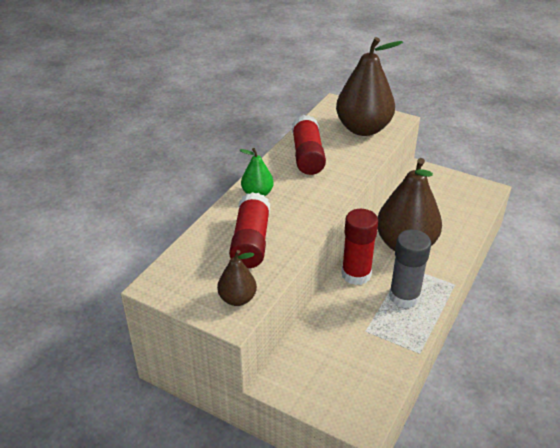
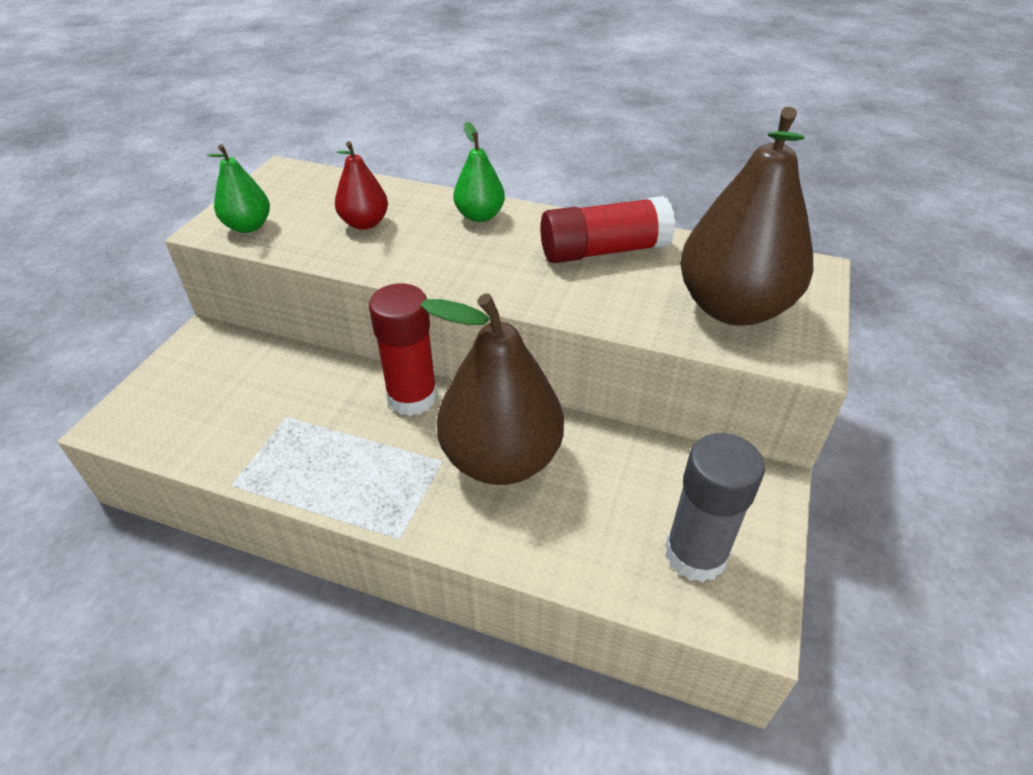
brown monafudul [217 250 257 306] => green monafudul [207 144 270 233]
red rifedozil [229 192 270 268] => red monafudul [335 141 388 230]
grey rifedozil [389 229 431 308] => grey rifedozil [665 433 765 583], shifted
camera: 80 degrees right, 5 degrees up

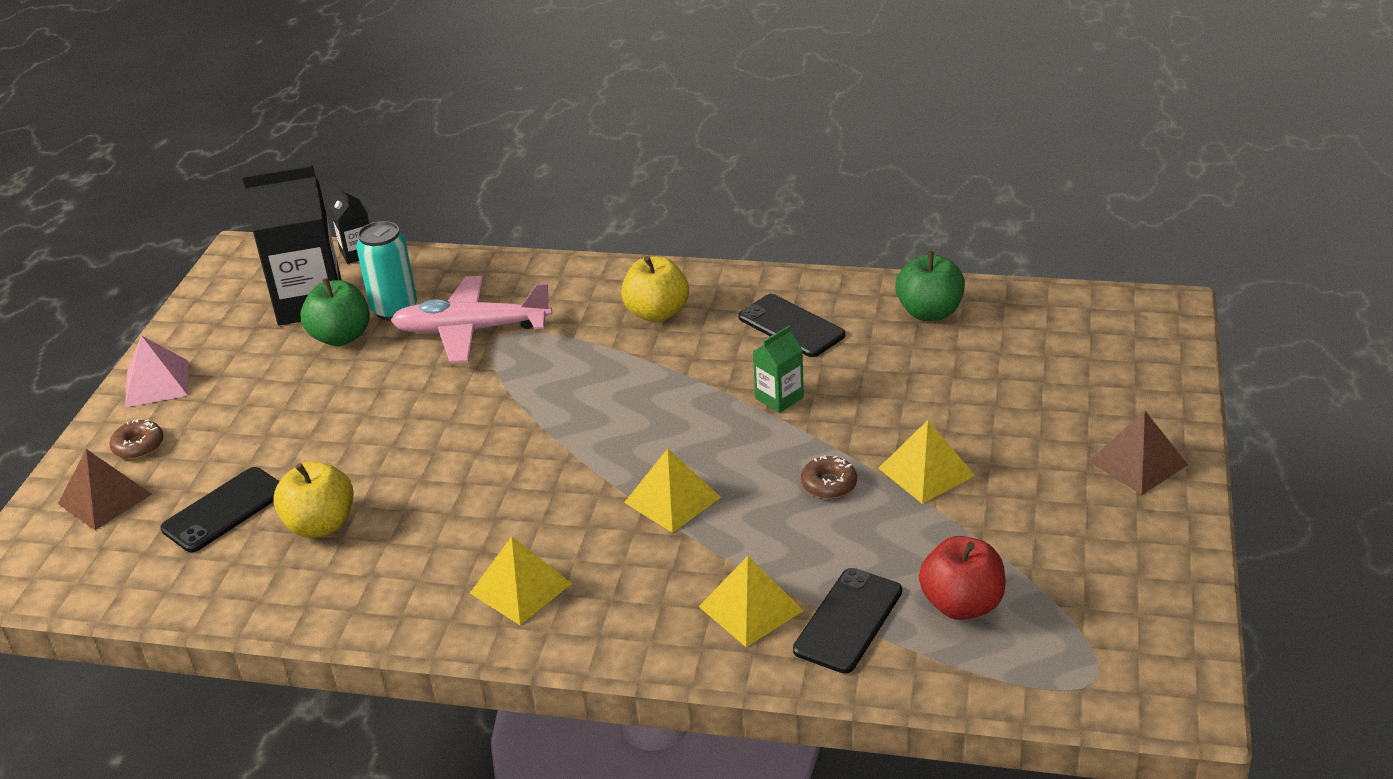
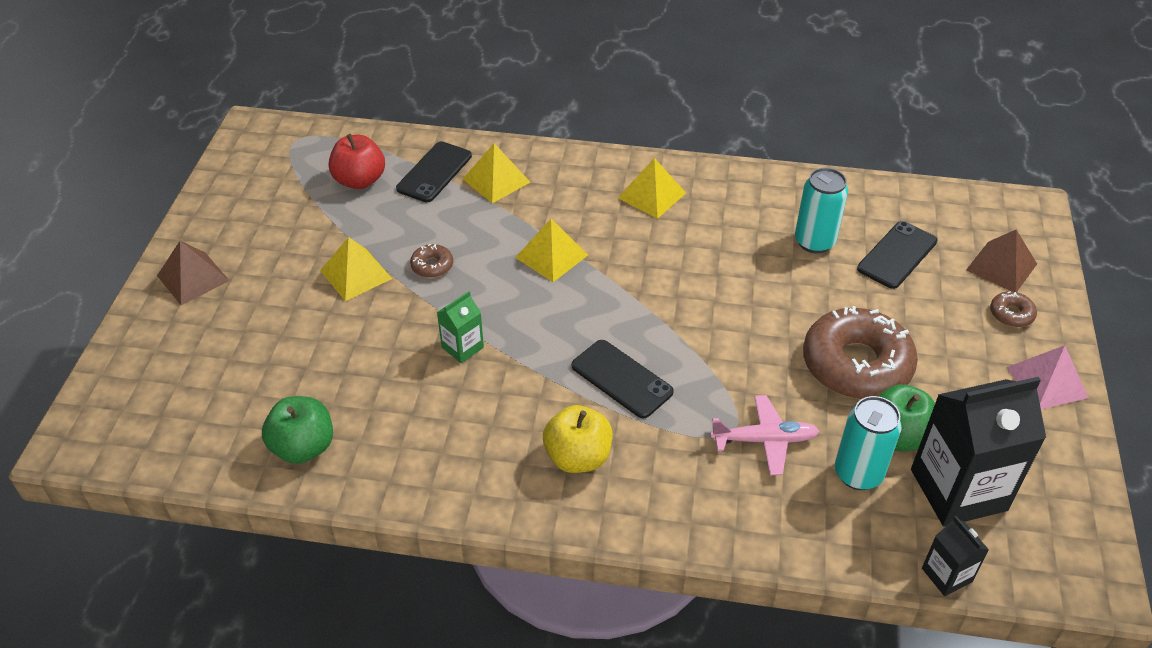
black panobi [738 294 845 357] => black panobi [572 340 674 419], shifted
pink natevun [391 276 552 363] => pink natevun [710 395 819 475], x0.67
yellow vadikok [273 461 354 538] => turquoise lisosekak [795 168 848 254]
nothing => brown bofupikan [803 306 918 399]
camera: 175 degrees right, 10 degrees up

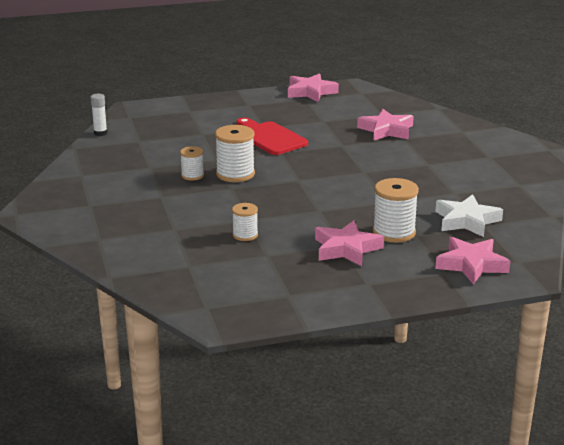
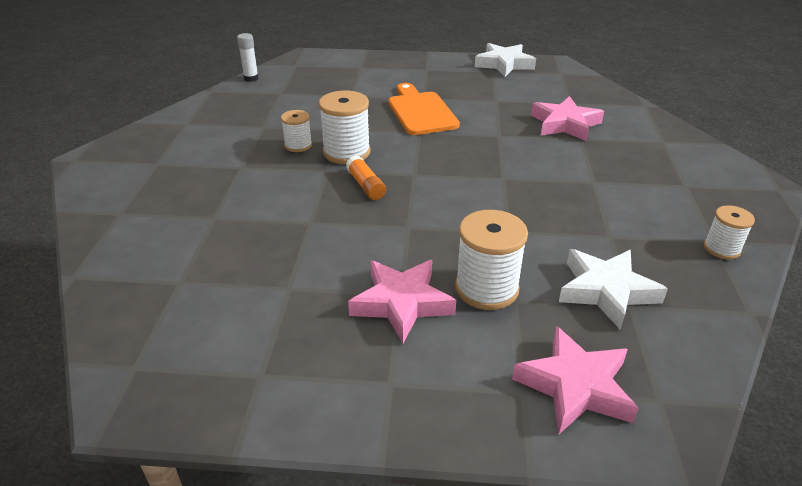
nothing => orange rifedozil [346 155 386 200]
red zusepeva [237 117 308 155] => orange zusepeva [388 83 460 135]
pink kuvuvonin [288 73 339 102] => white kuvuvonin [475 43 536 77]
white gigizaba [232 203 258 241] => white gigizaba [704 205 755 260], shifted
camera: 20 degrees right, 10 degrees up

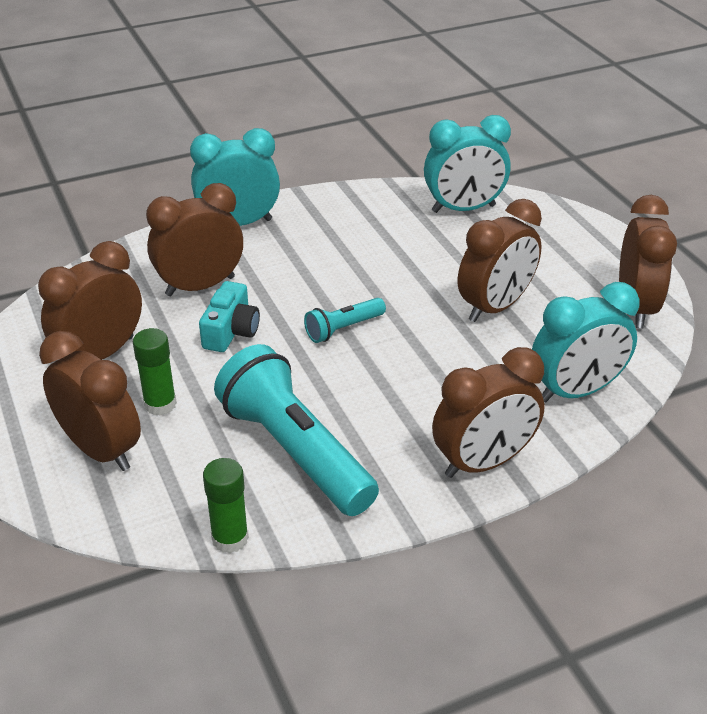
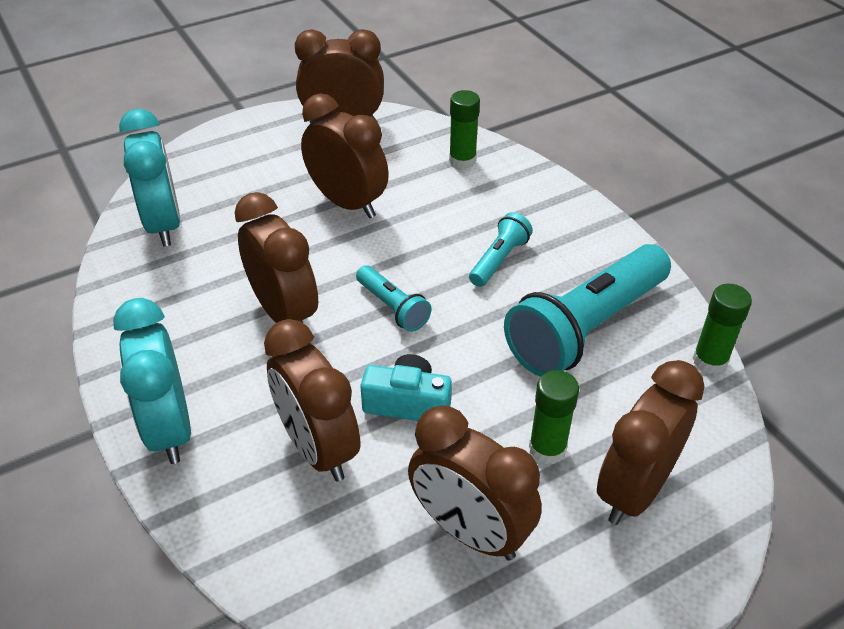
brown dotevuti [432 347 545 478] => brown dotevuti [235 192 318 323], shifted
turquoise dotevuti [532 282 640 402] => green rifedozil [449 90 480 169]
nothing => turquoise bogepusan [469 212 533 287]
camera: 95 degrees left, 5 degrees up

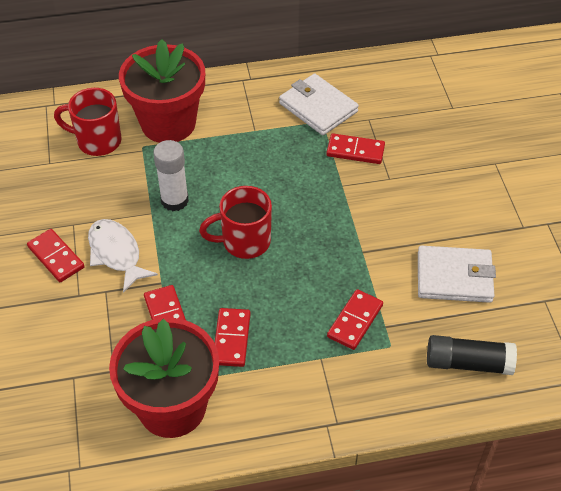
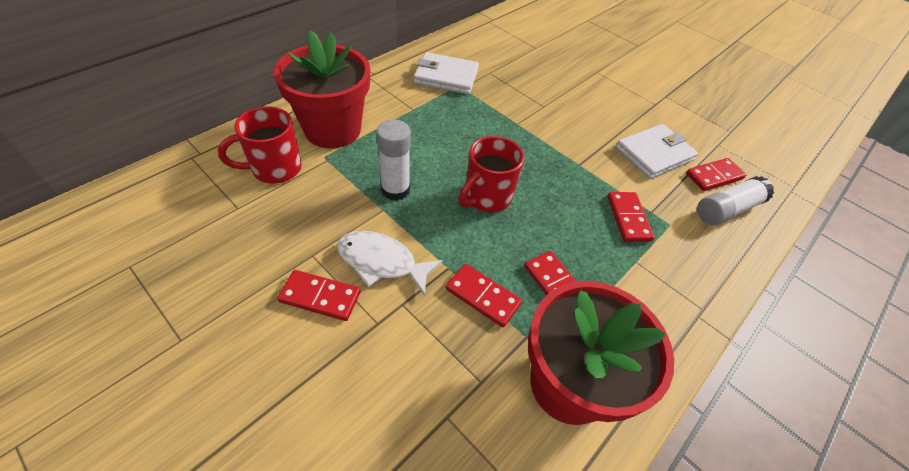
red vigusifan [326 133 385 164] => red vigusifan [686 158 746 191], shifted
black rifedozil [427 335 517 375] => white rifedozil [697 176 774 225]
camera: 40 degrees left, 0 degrees up

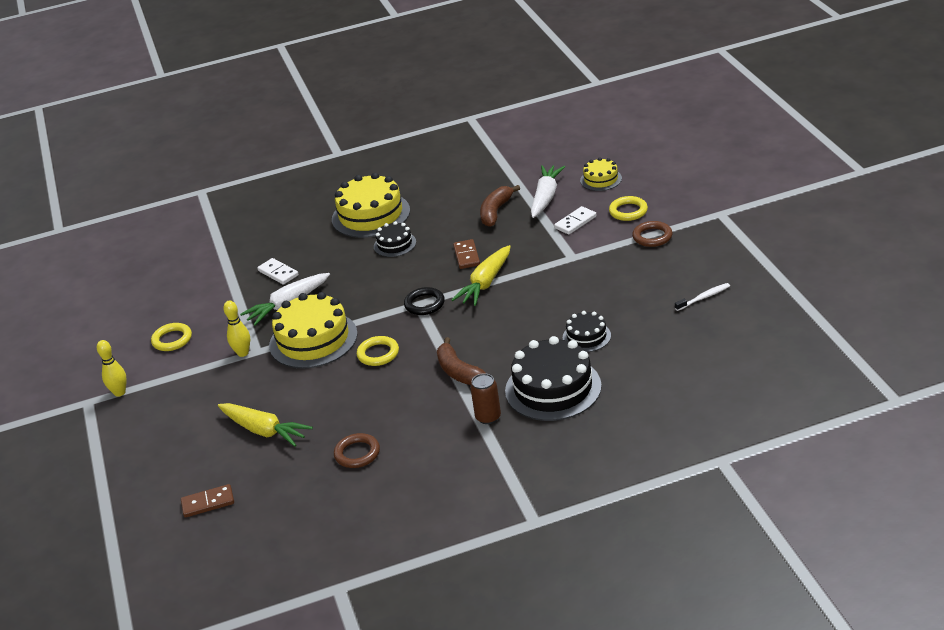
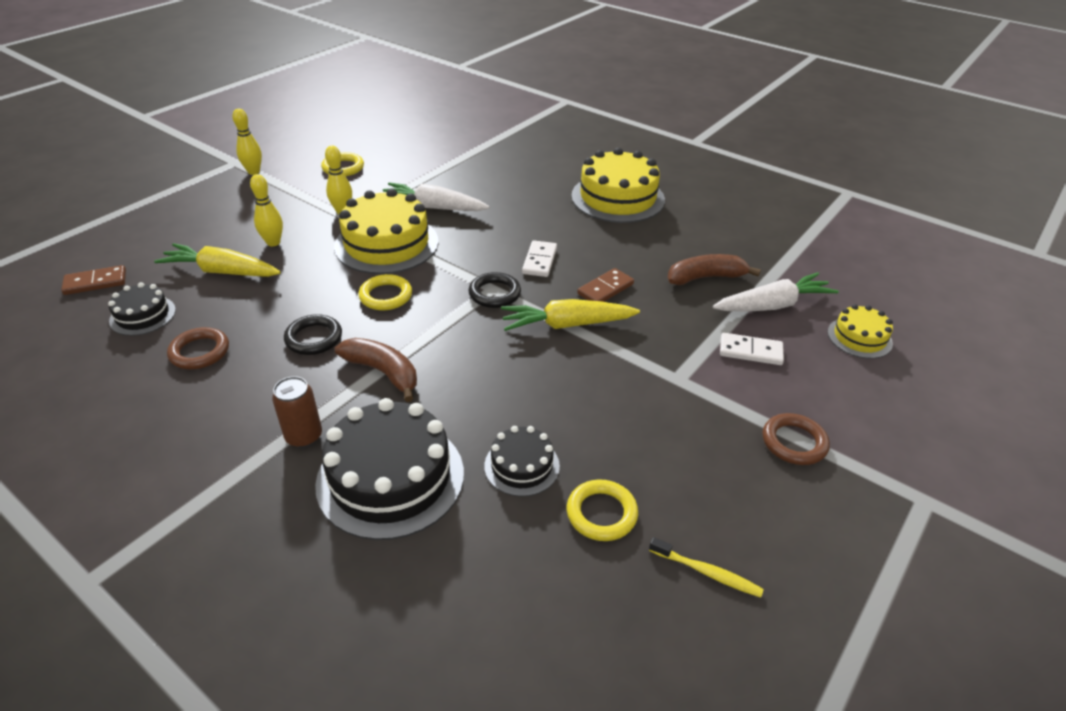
brown vigusifan [181 484 234 518] => brown vigusifan [61 265 126 295], 60 degrees counterclockwise
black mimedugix [374 221 416 257] => black mimedugix [108 282 176 336], shifted
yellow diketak [218 403 313 447] => yellow diketak [154 243 281 277], 105 degrees clockwise
nothing => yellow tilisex [250 174 283 246]
nothing => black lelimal [284 314 342 355]
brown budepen [437 337 487 385] => brown budepen [335 338 417 402], 105 degrees clockwise
white vigusifan [257 258 299 285] => white vigusifan [522 240 557 277], shifted
yellow lelimal [609 196 648 221] => yellow lelimal [567 479 638 541], shifted
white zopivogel [675 283 730 311] => yellow zopivogel [649 537 764 598]
camera: 50 degrees right, 5 degrees up

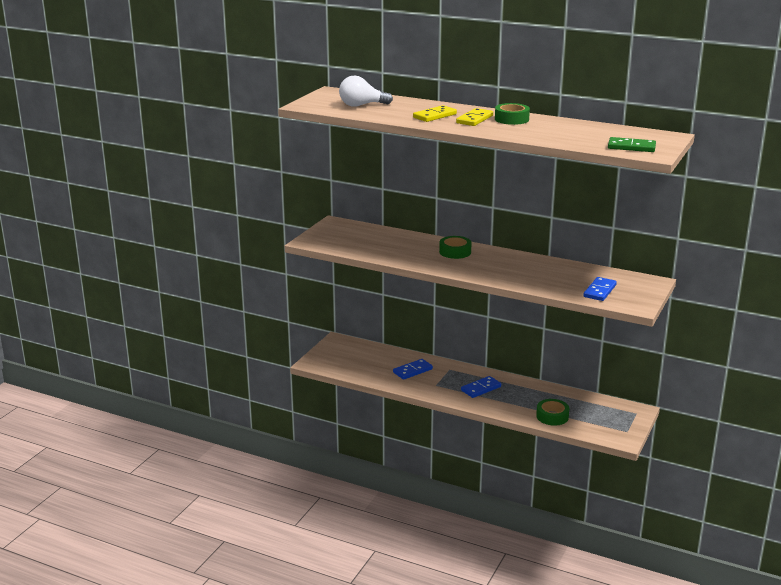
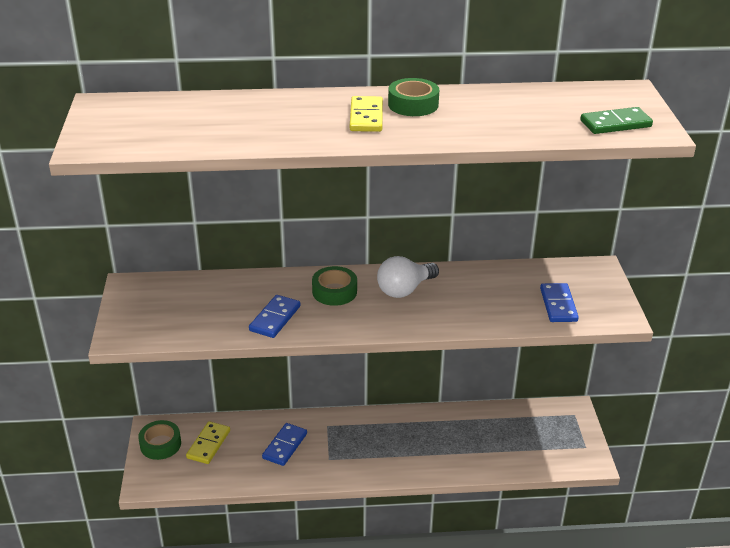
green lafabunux [536 399 569 426] => green lafabunux [138 420 181 460], shifted
yellow vigusifan [413 105 457 122] => yellow vigusifan [186 421 230 464], shifted
blue vigusifan [461 376 501 398] => blue vigusifan [249 295 300 338], shifted
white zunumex [339 76 393 107] => white zunumex [377 256 439 298], shifted
camera: 30 degrees left, 10 degrees up

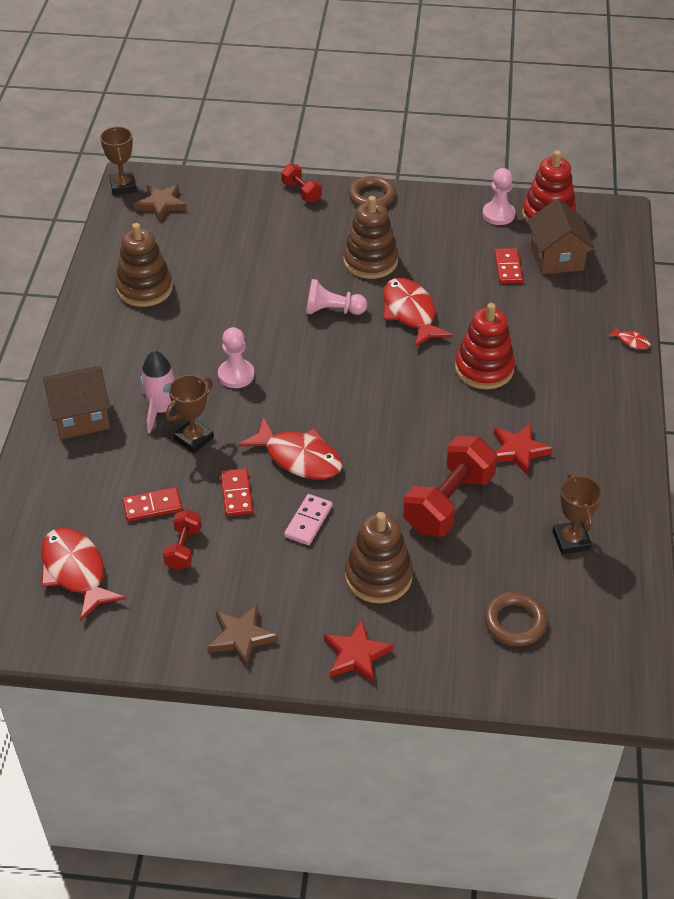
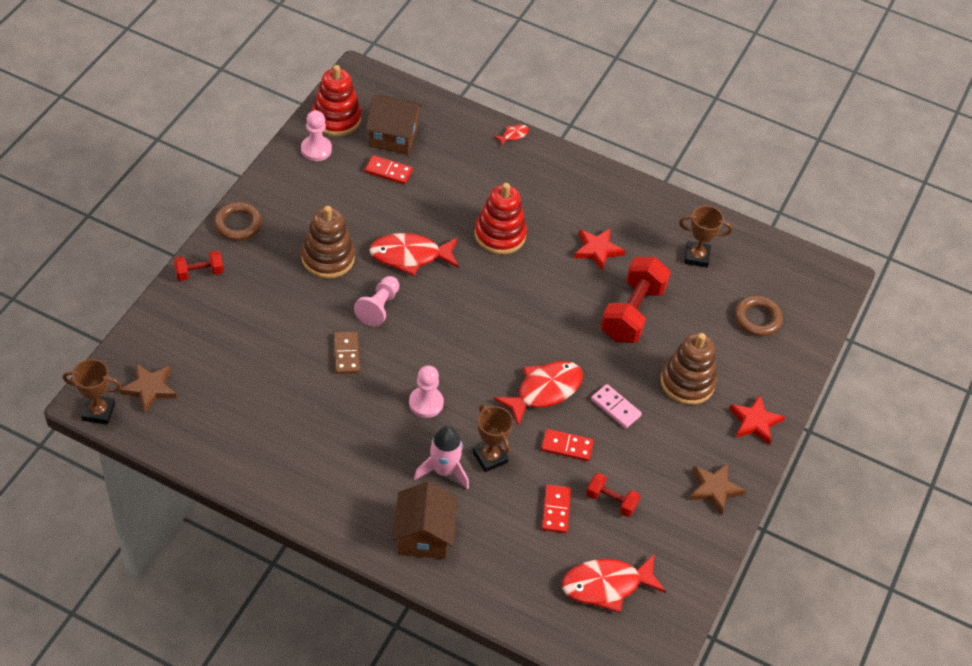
nothing => brown vigusifan [334 332 360 374]
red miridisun [403 436 497 537] => red miridisun [601 257 671 343], 60 degrees clockwise
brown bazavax [116 223 173 307] => nothing
camera: 75 degrees left, 5 degrees up

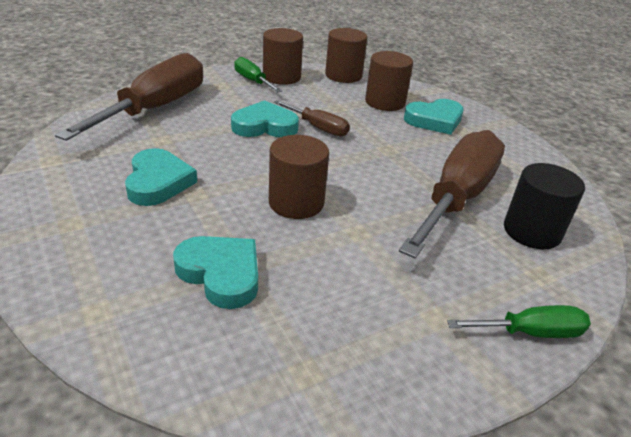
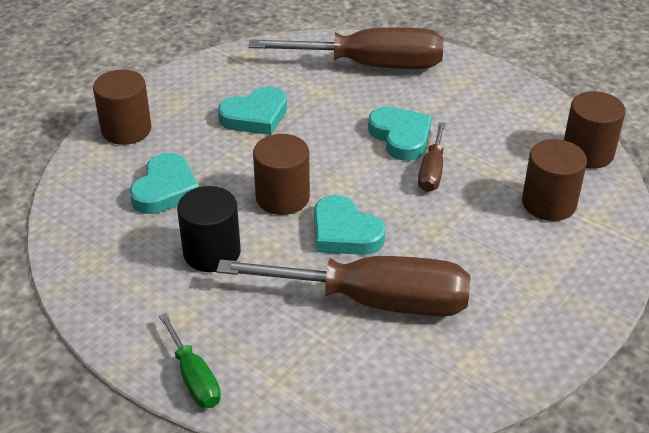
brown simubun [263 28 303 85] => brown simubun [93 70 152 145], shifted
black simubun [504 163 585 249] => black simubun [177 186 241 272], shifted
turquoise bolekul [404 99 464 135] => turquoise bolekul [314 195 386 255], shifted
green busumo [234 57 282 92] => nothing
camera: 70 degrees right, 5 degrees up

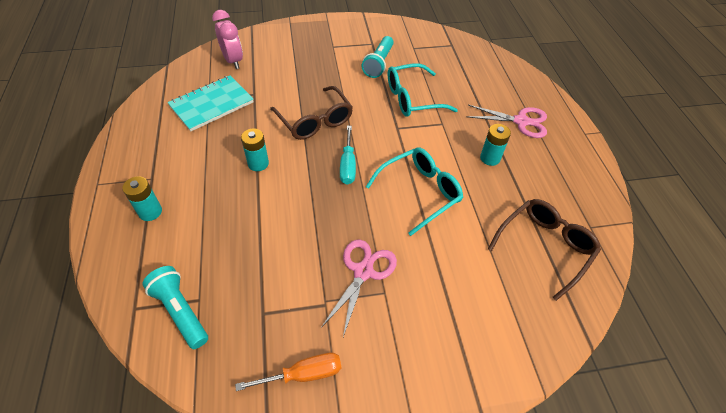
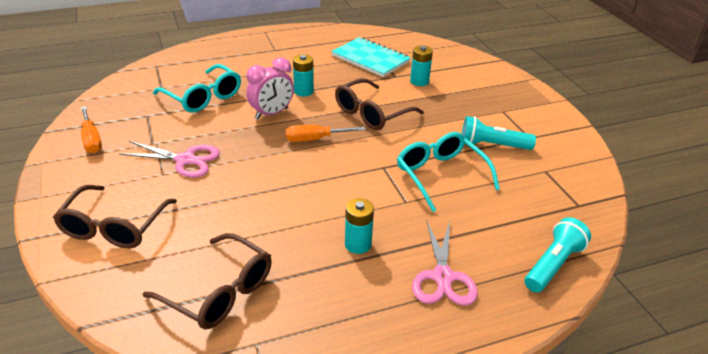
nothing => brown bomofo [53 185 177 248]
turquoise bomofo [366 148 463 236] => turquoise bomofo [153 64 241 113], shifted
pink dotevuti [212 10 243 69] => pink dotevuti [246 57 294 119], shifted
turquoise busumo [340 126 356 185] => orange busumo [286 125 366 142]
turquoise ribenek [122 176 162 221] => turquoise ribenek [410 45 433 86], shifted
turquoise bogepusan [142 266 208 349] => turquoise bogepusan [524 217 591 293], shifted
camera: 80 degrees right, 15 degrees down

